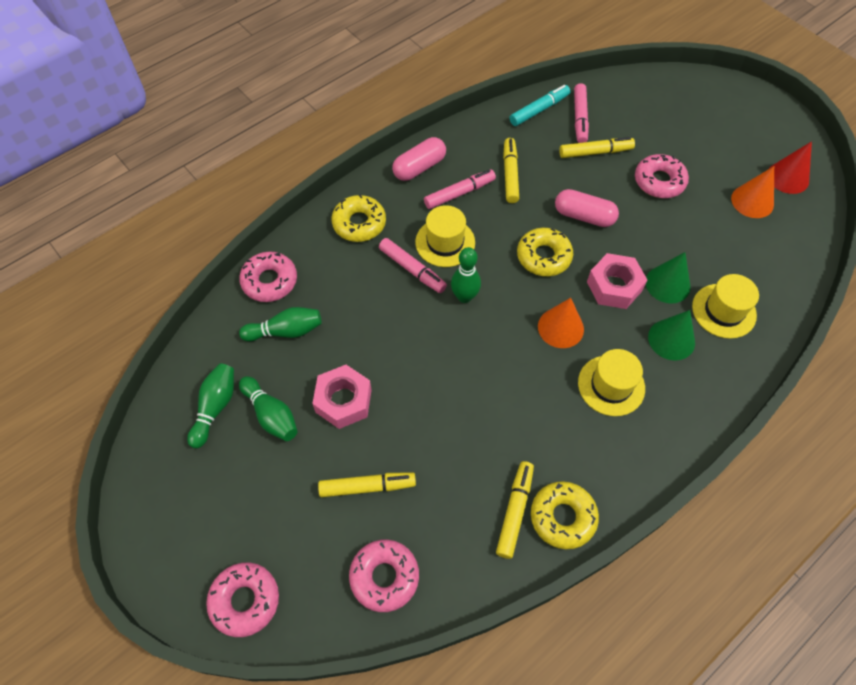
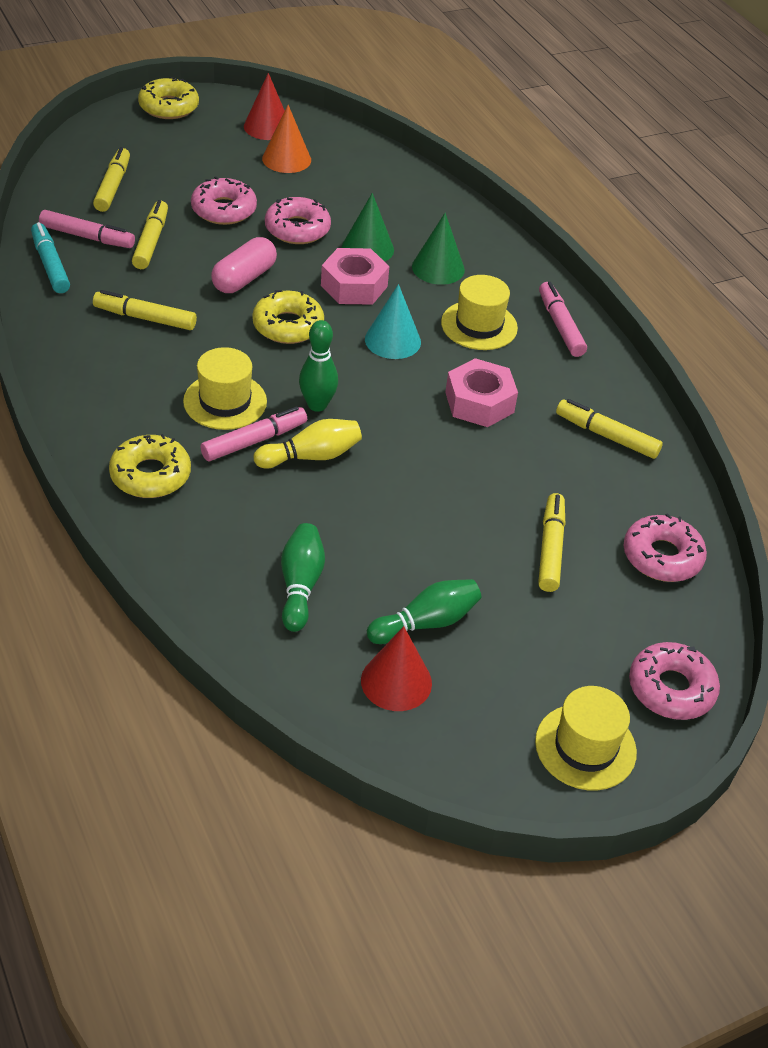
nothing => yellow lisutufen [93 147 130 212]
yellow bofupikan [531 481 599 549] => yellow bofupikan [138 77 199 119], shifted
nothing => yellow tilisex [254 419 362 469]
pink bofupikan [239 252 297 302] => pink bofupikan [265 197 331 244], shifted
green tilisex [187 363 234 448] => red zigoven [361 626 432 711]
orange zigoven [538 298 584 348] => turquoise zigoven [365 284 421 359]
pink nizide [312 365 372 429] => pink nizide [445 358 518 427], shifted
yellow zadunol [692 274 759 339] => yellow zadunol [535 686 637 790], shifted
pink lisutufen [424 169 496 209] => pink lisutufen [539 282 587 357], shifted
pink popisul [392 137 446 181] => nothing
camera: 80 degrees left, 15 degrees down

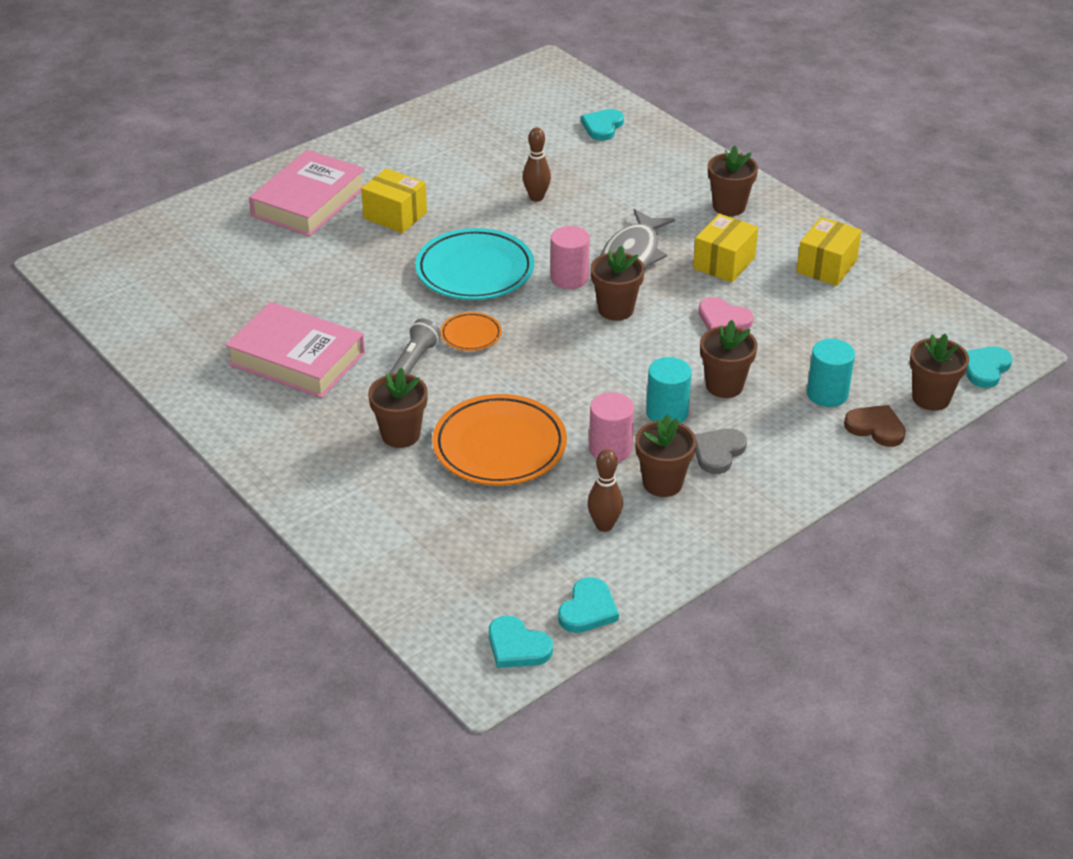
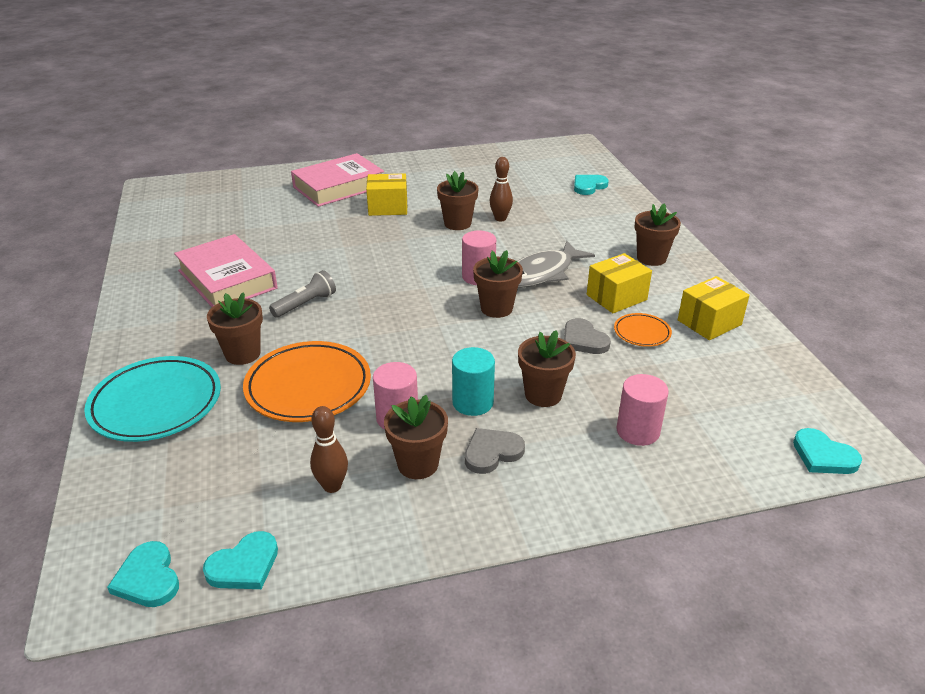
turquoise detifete [415 228 534 300] => turquoise detifete [84 356 221 442], shifted
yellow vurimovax [361 168 427 233] => yellow vurimovax [366 174 407 216], 60 degrees counterclockwise
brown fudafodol [910 334 969 411] => brown fudafodol [437 171 479 230], shifted
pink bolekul [699 297 754 330] => grey bolekul [564 318 611 354]
orange detifete [440 312 502 351] => orange detifete [614 313 672 347], shifted
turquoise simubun [807 339 855 407] => pink simubun [616 374 669 446]
turquoise bolekul [966 347 1013 388] => turquoise bolekul [793 428 862 474], 105 degrees counterclockwise
brown bolekul [844 405 906 447] => nothing
camera: 25 degrees right, 5 degrees down

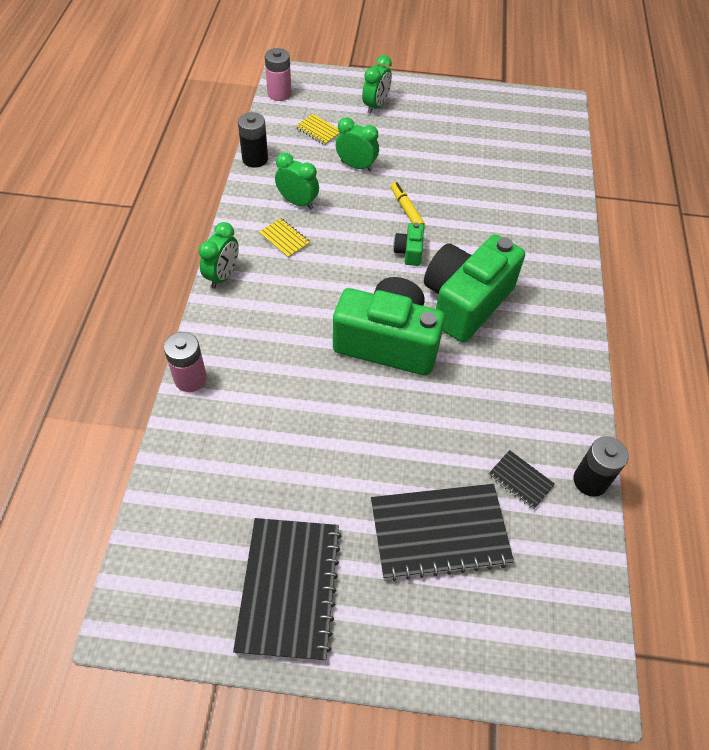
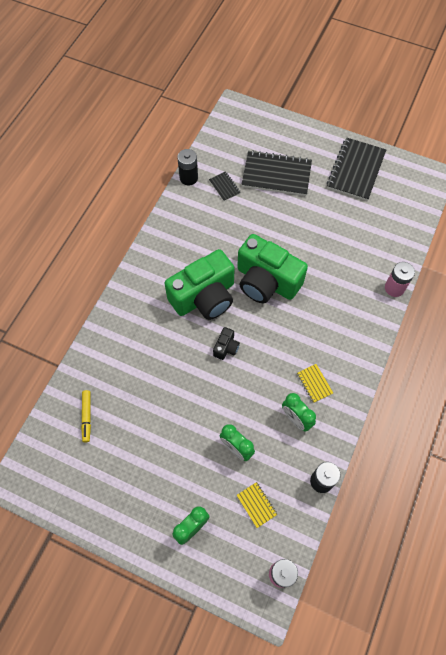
yellow lisutufen [391 182 425 226] => yellow lisutufen [81 390 91 442], shifted
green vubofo [393 222 424 266] => black vubofo [213 327 240 360]
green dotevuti [199 222 239 288] => nothing
camera: 160 degrees left, 10 degrees up

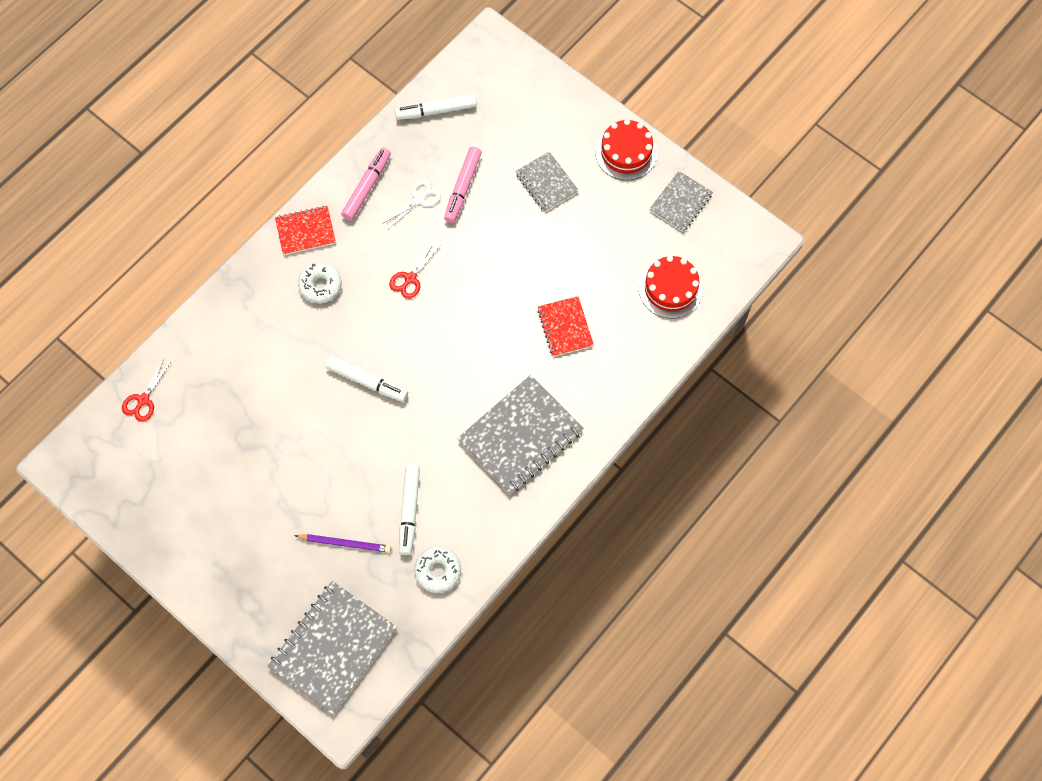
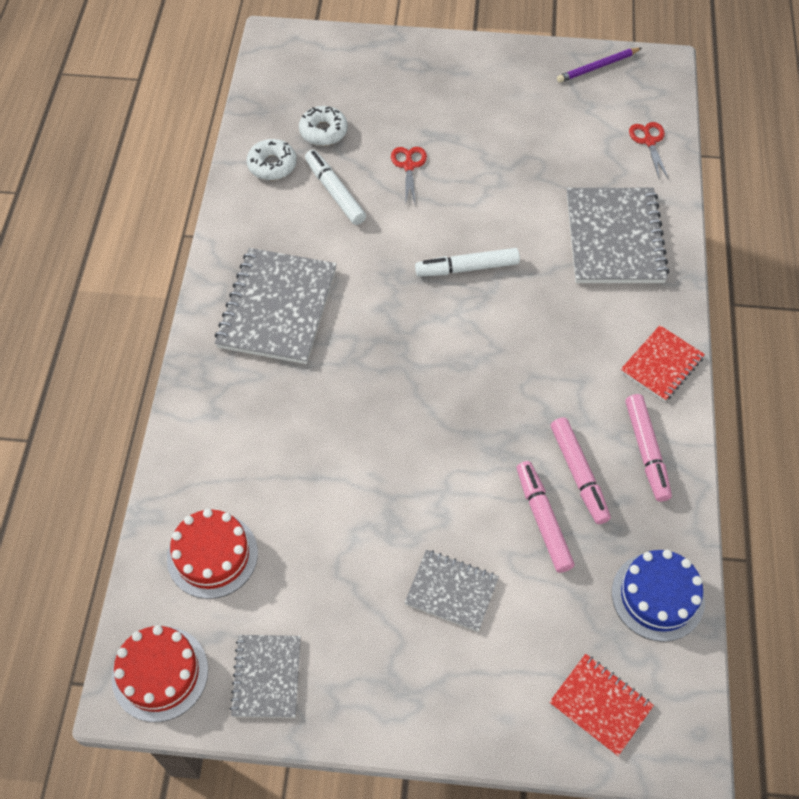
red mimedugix [595 119 657 180] => red mimedugix [112 625 208 722], shifted
white bofupikan [298 262 342 303] => white bofupikan [299 106 348 146], shifted
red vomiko [389 243 440 299] => red vomiko [391 147 427 206], shifted
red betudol [537 296 594 357] => red betudol [549 654 654 756], shifted
white vomiko [382 180 441 229] => pink lisutufen [551 417 611 524]
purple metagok [295 534 391 553] => purple metagok [557 48 642 83], shifted
grey betudol [267 581 397 715] => grey betudol [567 188 669 283], shifted
white lisutufen [395 94 477 120] => blue mimedugix [612 550 705 642]
camera: 145 degrees right, 10 degrees down

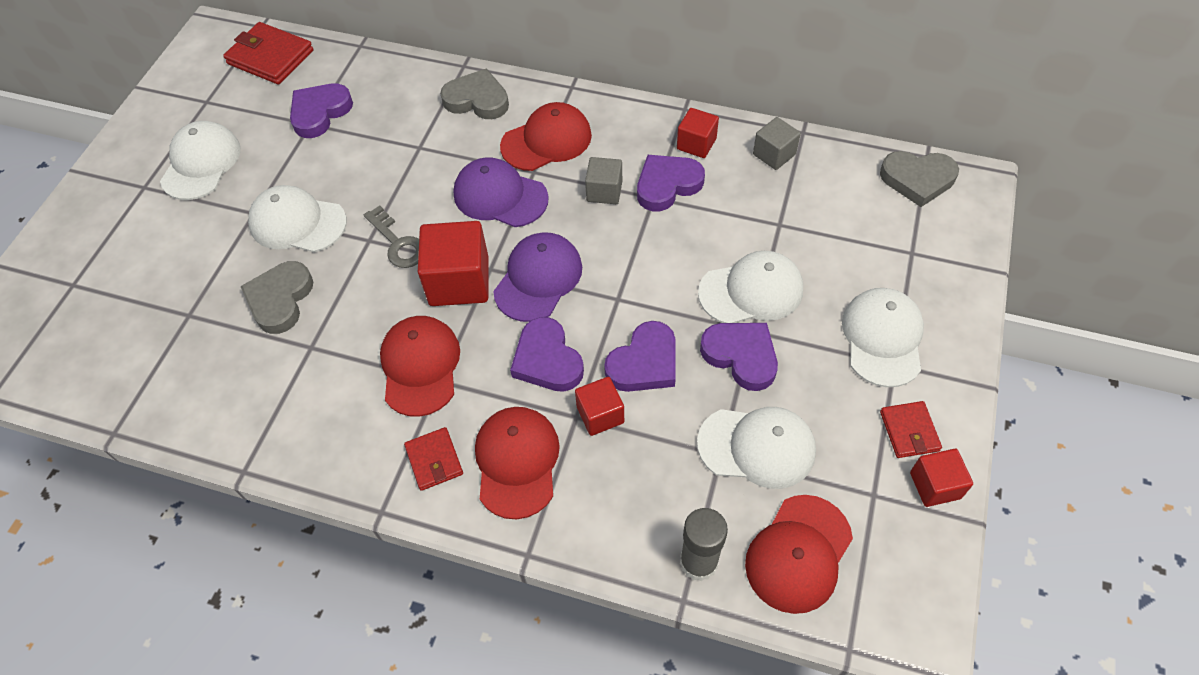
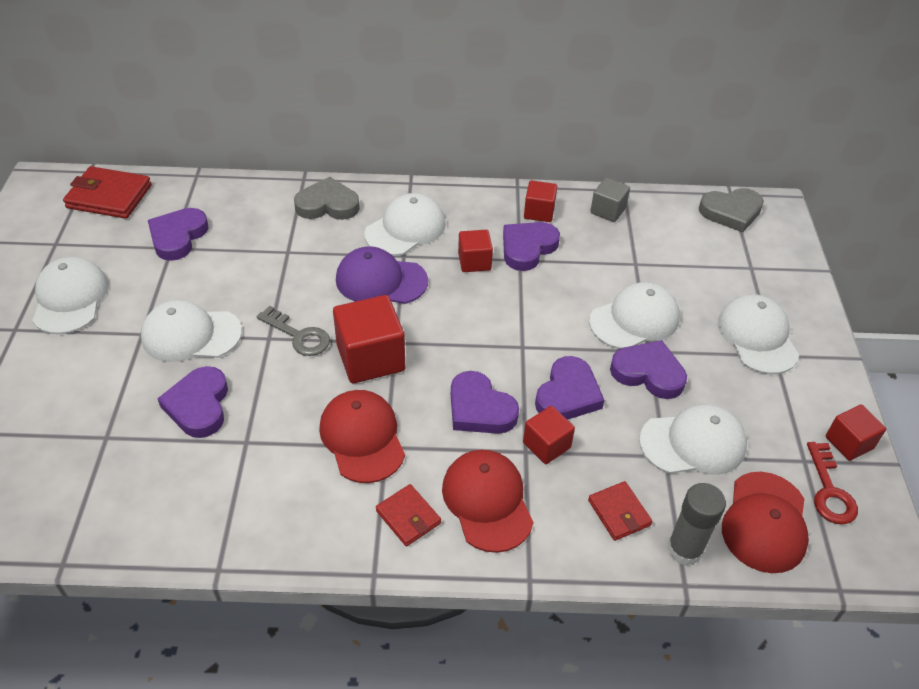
grey bolekul [240 261 313 334] => purple bolekul [157 366 228 438]
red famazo [500 102 592 171] => white famazo [364 193 446 256]
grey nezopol [585 157 622 204] => red nezopol [458 230 493 272]
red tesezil [880 401 942 458] => red tesezil [588 481 653 541], shifted
nothing => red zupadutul [807 442 858 525]
purple famazo [493 232 582 322] => nothing
camera: 20 degrees left, 10 degrees down

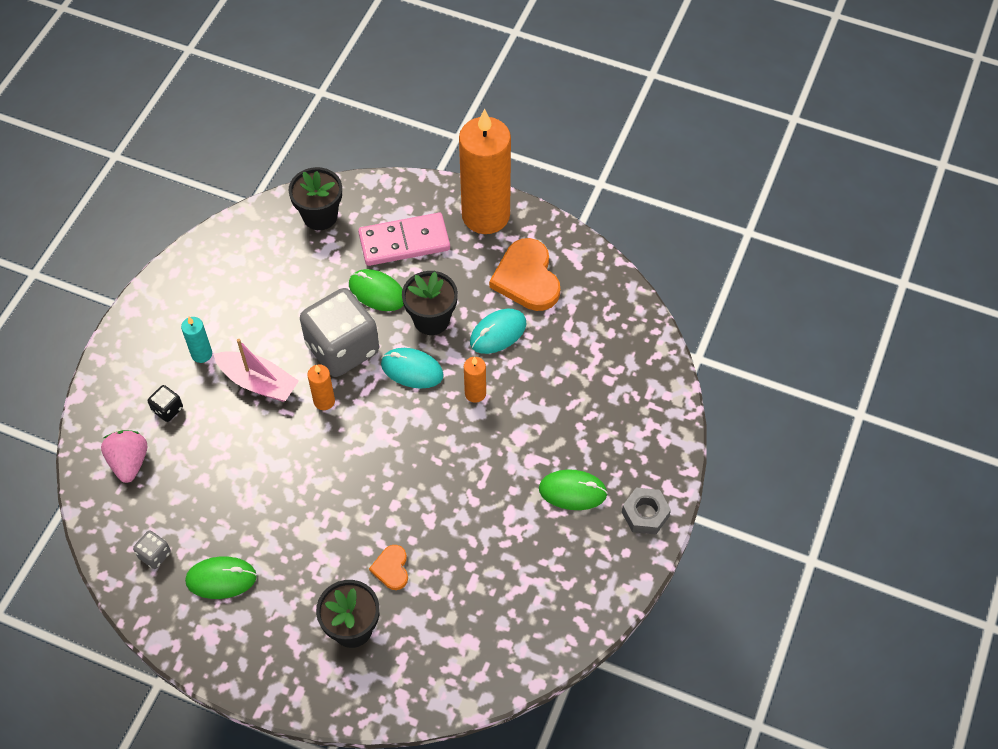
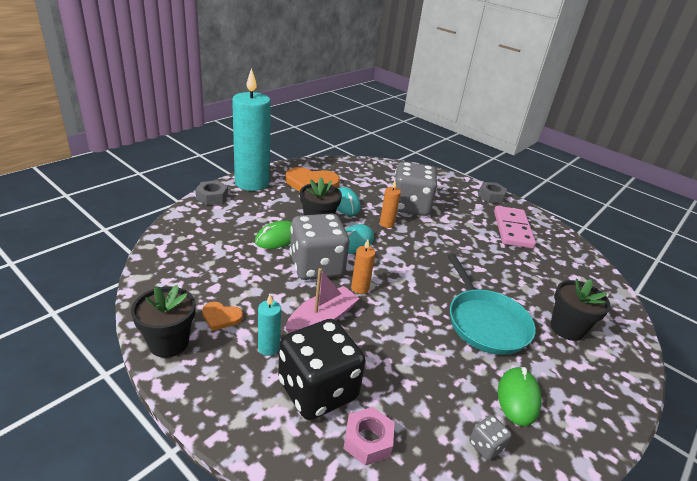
black fudafodol [289 167 342 230] => black fudafodol [131 285 195 358], shifted
nothing => grey nizide [195 180 228 205]
orange bolekul [369 545 408 590] => orange bolekul [202 302 243 331], shifted
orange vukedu [459 109 511 234] => turquoise vukedu [232 68 271 191]
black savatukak [148 385 183 422] => black savatukak [278 319 366 420], x2.45
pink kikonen [101 430 147 483] => pink nizide [343 407 395 466]
nothing => grey savatukak [394 162 438 216]
nothing => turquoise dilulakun [448 254 536 355]
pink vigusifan [358 213 450 266] => pink vigusifan [494 206 536 248], shifted
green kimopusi [539 469 608 510] => nothing
camera: 75 degrees left, 25 degrees down

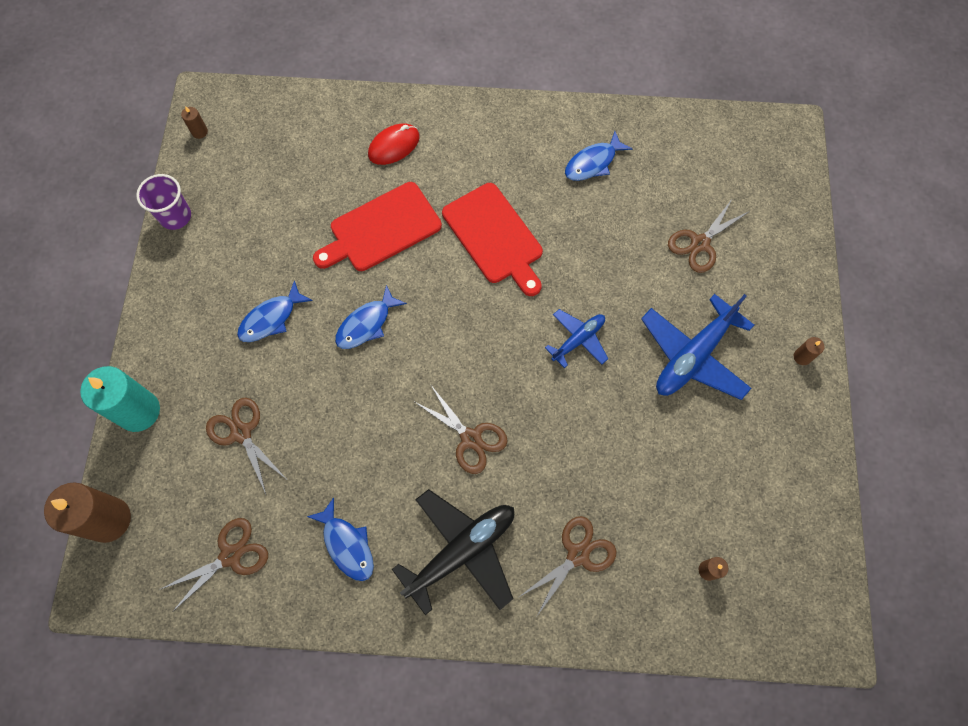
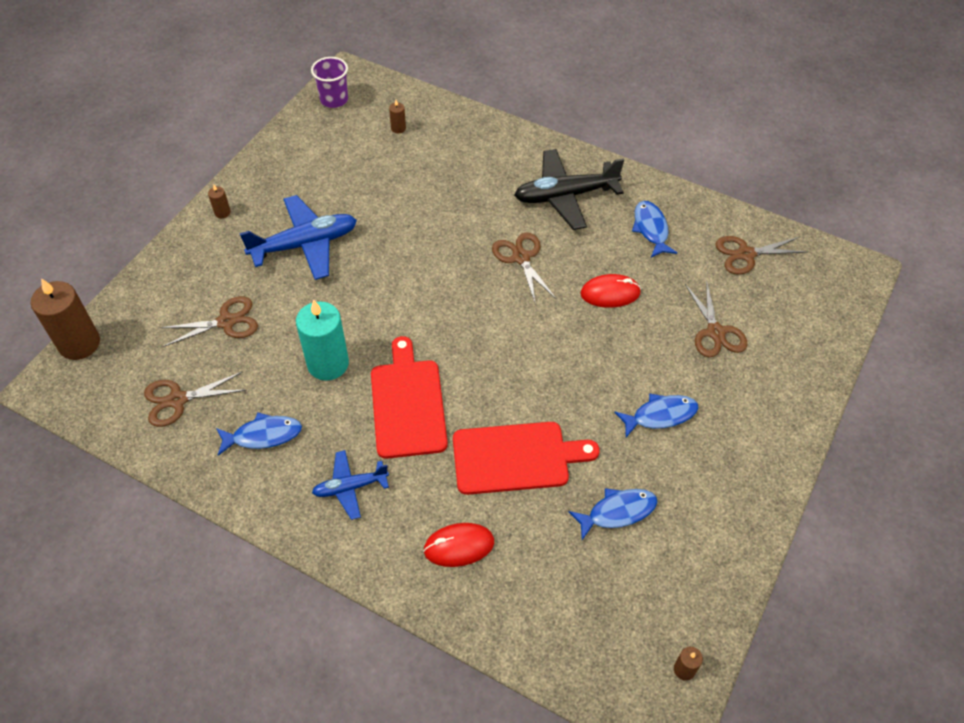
brown vukedu [44 482 131 543] => brown vukedu [31 278 100 360], shifted
brown vomiko [519 516 617 616] => brown vomiko [144 372 247 427], shifted
turquoise vukedu [80 366 160 432] => turquoise vukedu [296 299 349 381], shifted
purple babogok [136 174 191 230] => purple babogok [311 57 348 108], shifted
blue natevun [545 309 608 368] => blue natevun [312 450 389 520], shifted
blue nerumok [335 285 407 349] => blue nerumok [569 488 657 540], shifted
nothing => red kimopusi [581 274 641 308]
camera: 155 degrees left, 15 degrees down

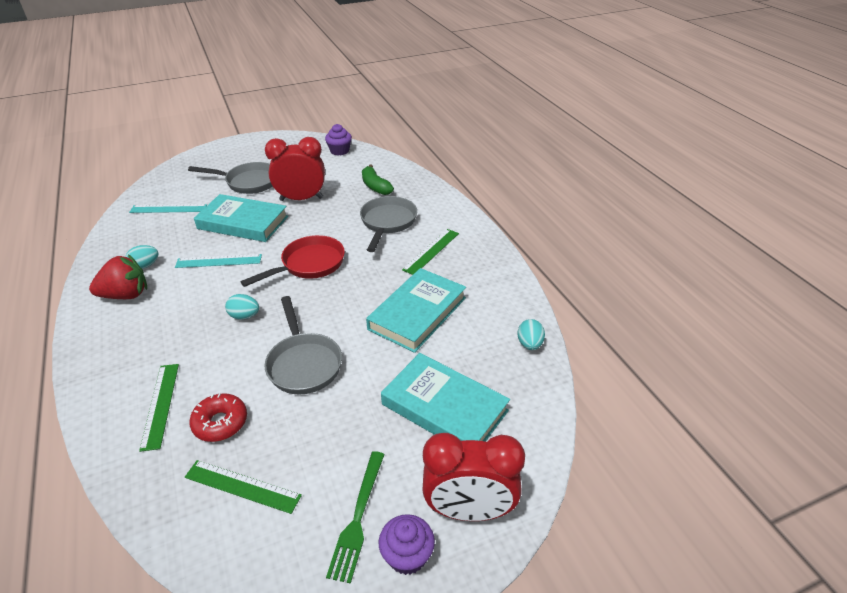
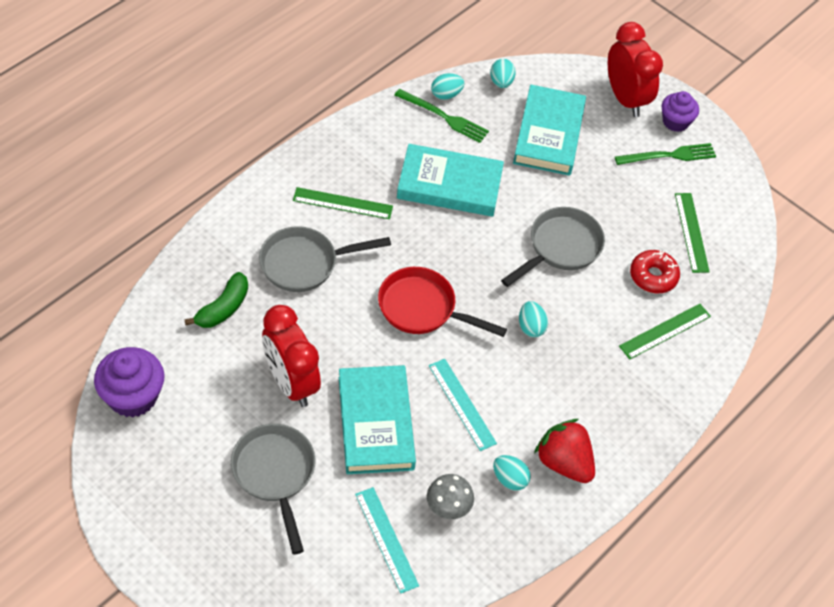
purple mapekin [325 124 352 156] => purple mapekin [94 347 165 418], x1.53
nothing => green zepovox [394 89 489 143]
nothing => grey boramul [427 474 474 519]
nothing => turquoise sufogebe [490 59 516 88]
camera: 120 degrees left, 15 degrees up

